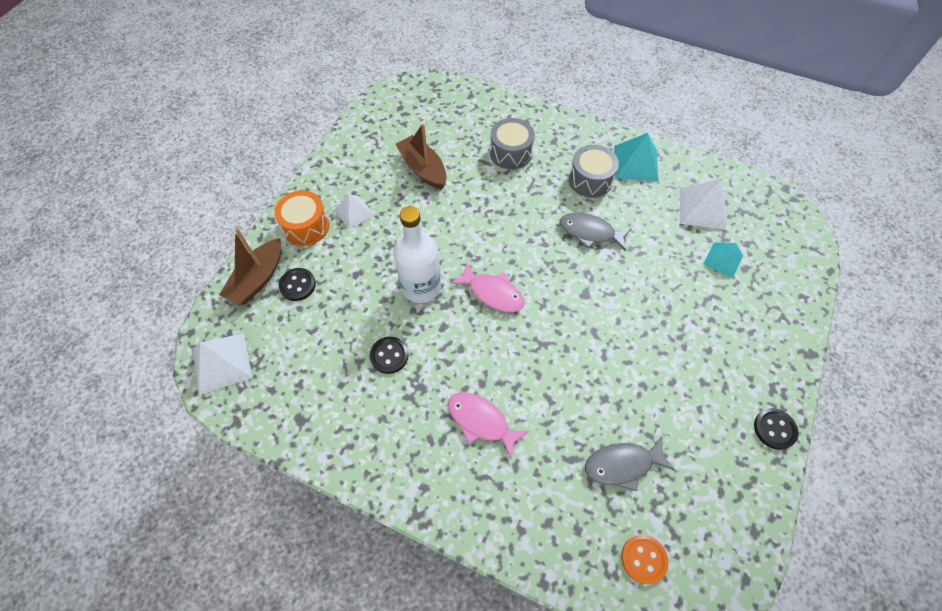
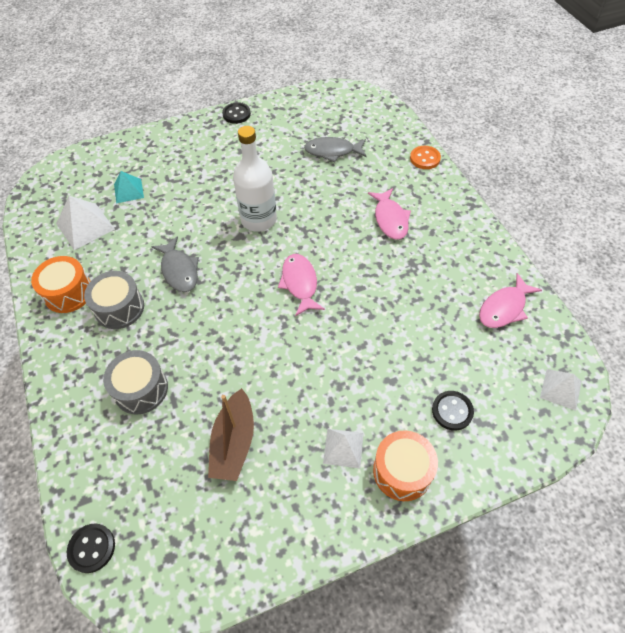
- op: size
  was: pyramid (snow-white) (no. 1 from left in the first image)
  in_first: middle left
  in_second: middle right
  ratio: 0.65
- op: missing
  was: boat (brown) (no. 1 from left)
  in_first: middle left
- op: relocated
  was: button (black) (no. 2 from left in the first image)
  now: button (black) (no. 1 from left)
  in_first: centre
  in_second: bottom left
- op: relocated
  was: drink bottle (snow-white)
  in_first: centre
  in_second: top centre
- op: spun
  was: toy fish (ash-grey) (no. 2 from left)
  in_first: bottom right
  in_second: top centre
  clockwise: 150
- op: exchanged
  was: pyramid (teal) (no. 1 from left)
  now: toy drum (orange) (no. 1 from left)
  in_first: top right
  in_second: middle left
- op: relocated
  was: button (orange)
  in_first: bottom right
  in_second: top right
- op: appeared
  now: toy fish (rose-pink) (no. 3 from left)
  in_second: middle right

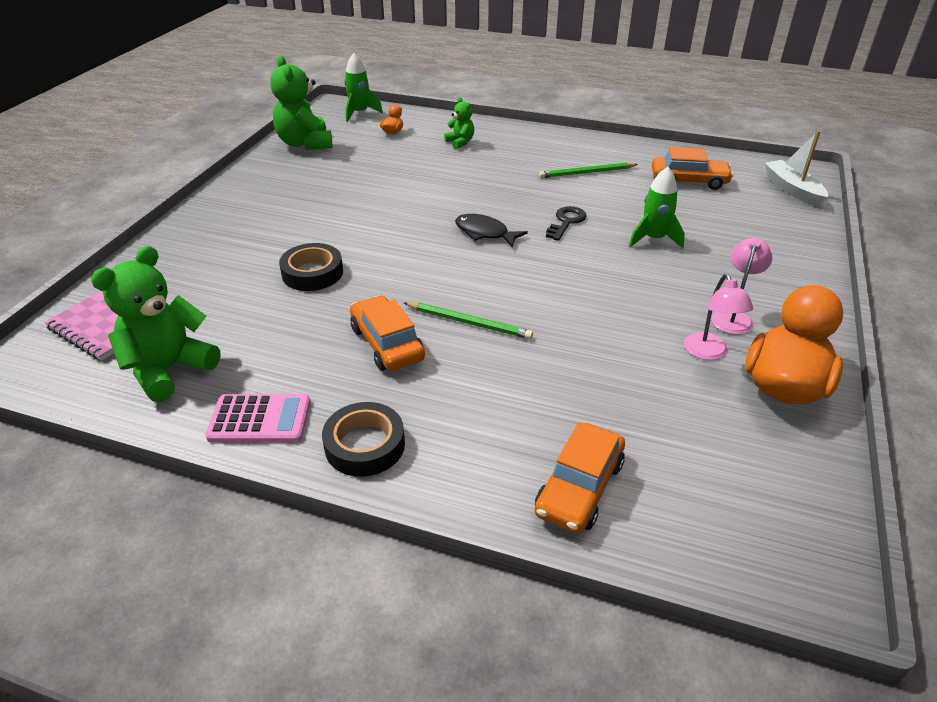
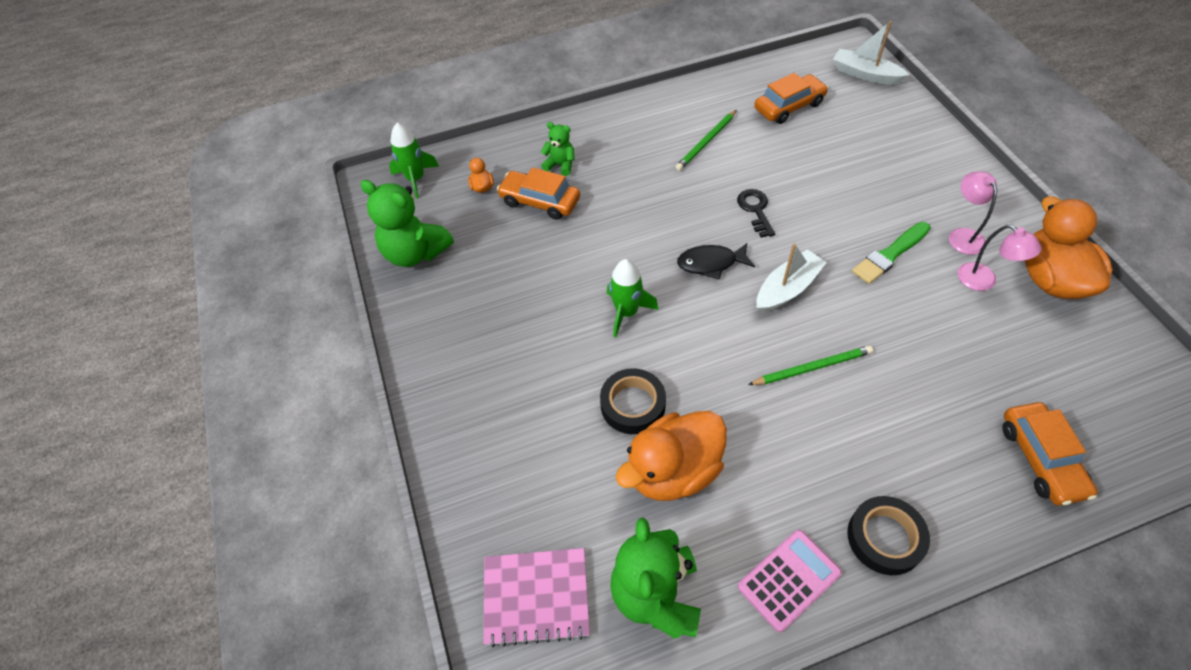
- op: relocated
  was: toy car (orange) (no. 1 from left)
  in_first: centre
  in_second: top centre
- op: relocated
  was: rocket (green) (no. 2 from left)
  in_first: top right
  in_second: centre
- op: appeared
  now: toy duck (orange) (no. 2 from left)
  in_second: bottom centre
- op: appeared
  now: boat (snow-white) (no. 1 from left)
  in_second: centre
- op: appeared
  now: brush (green)
  in_second: middle right

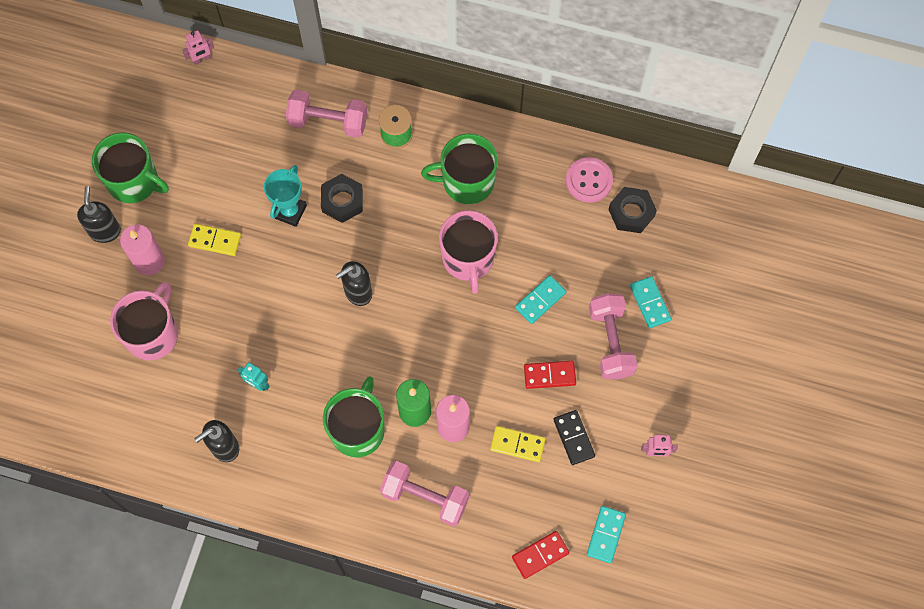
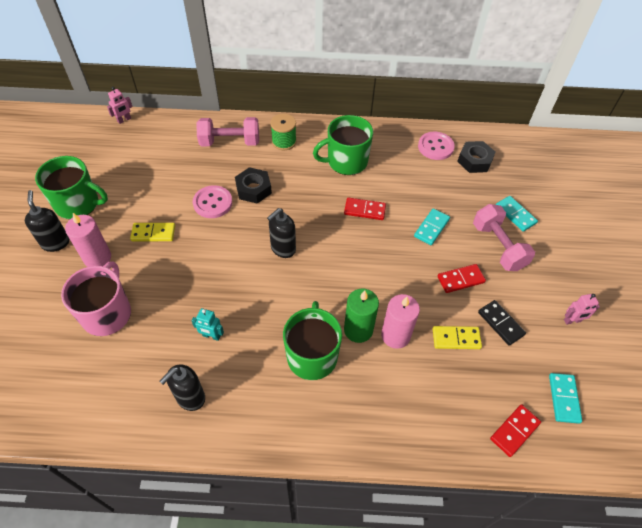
- op: exchanged
  was: award cup (teal)
  now: button (rose-pink) (no. 1 from left)
  in_first: top left
  in_second: middle left
- op: missing
  was: dumbbell (rose-pink) (no. 2 from left)
  in_first: bottom centre
- op: exchanged
  was: mug (rose-pink) (no. 2 from left)
  now: domino (red) (no. 1 from left)
  in_first: centre
  in_second: centre

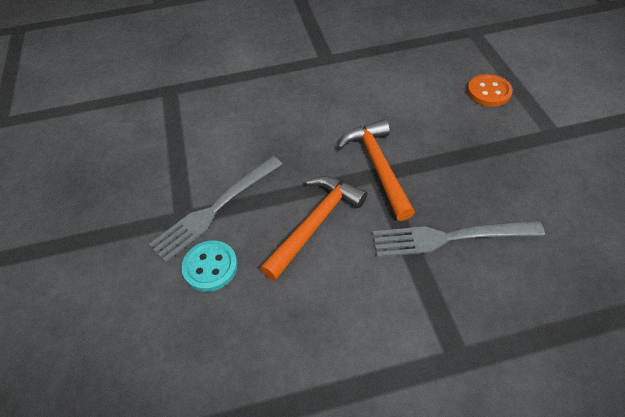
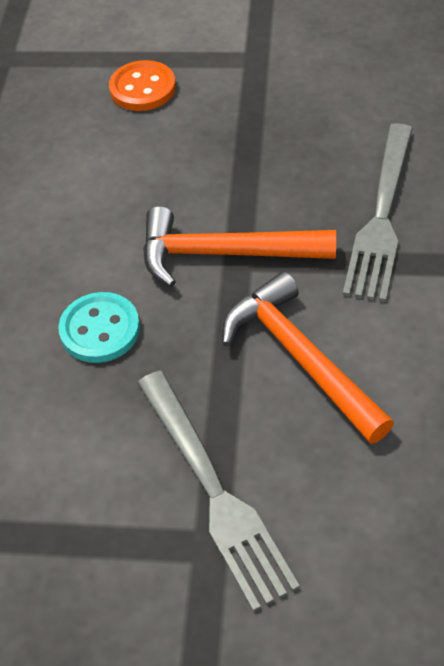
- op: relocated
  was: button (teal)
  in_first: centre
  in_second: middle left

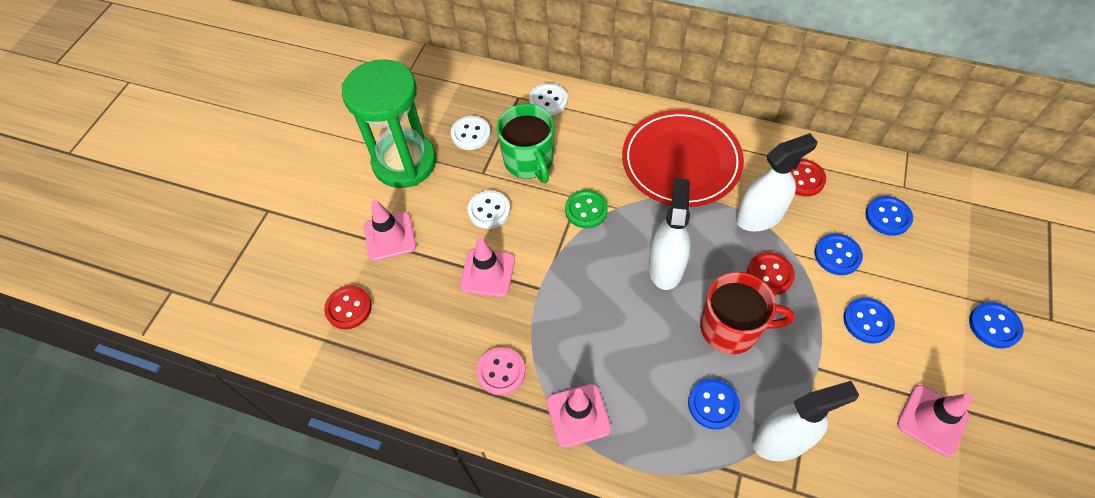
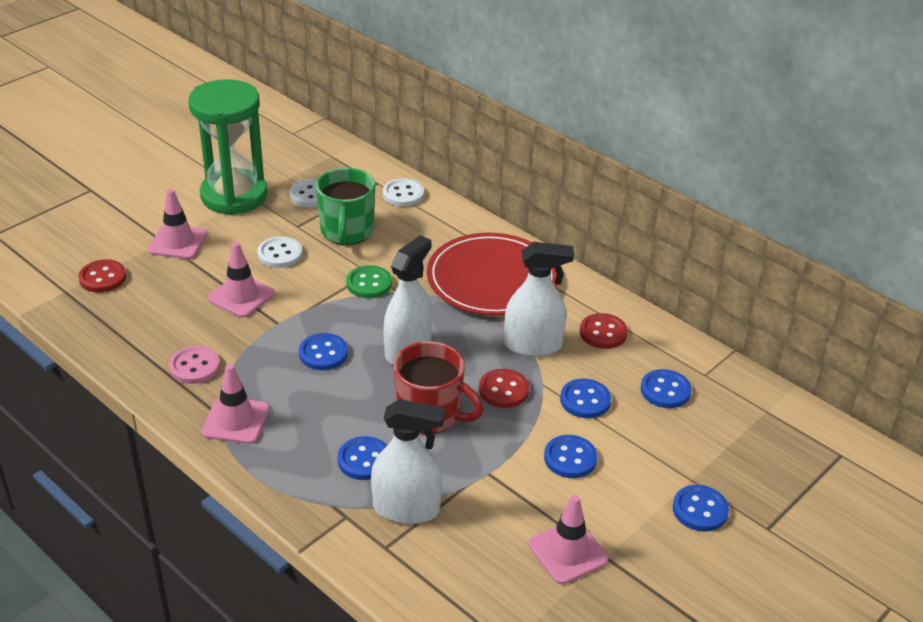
- op: appeared
  now: button (royal blue) (no. 1 from left)
  in_second: centre

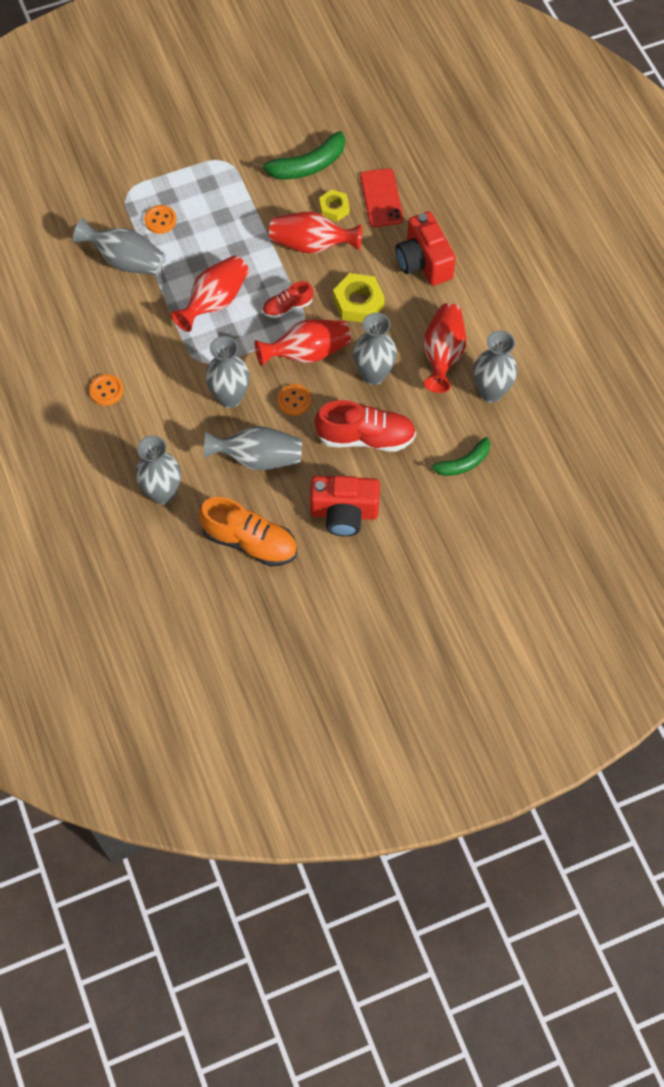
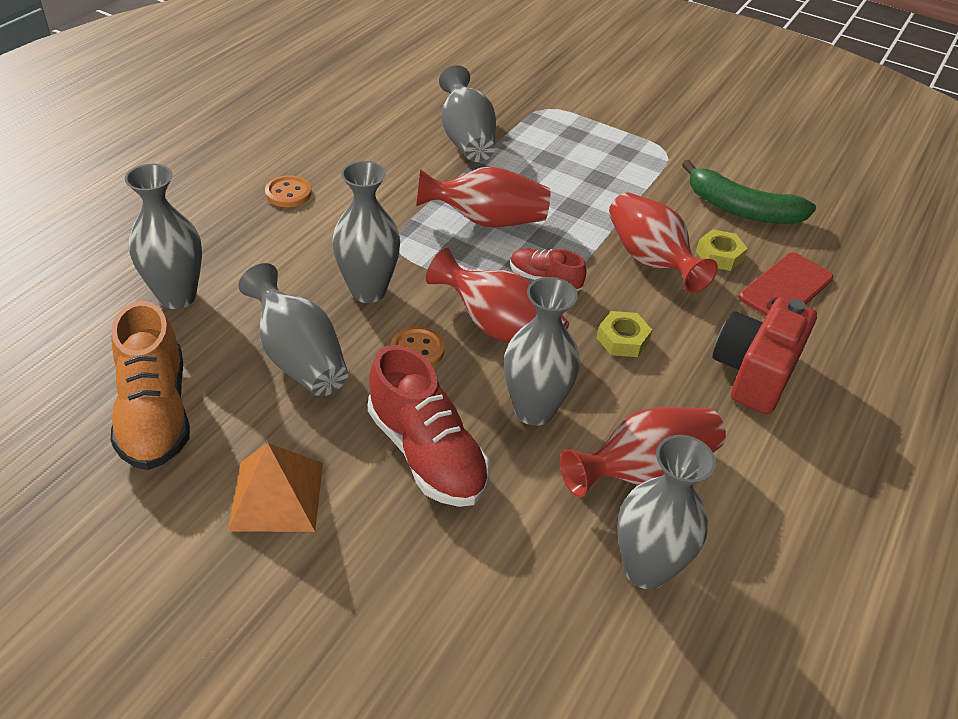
- op: missing
  was: button (orange) (no. 2 from left)
  in_first: top left
- op: exchanged
  was: photo camera (red) (no. 1 from left)
  now: pyramid (orange)
  in_first: centre
  in_second: bottom left
- op: size
  was: hexagon nut (yellow) (no. 2 from left in the first image)
  in_first: top centre
  in_second: centre
  ratio: 0.64
- op: missing
  was: toy banana (green) (no. 2 from left)
  in_first: middle right

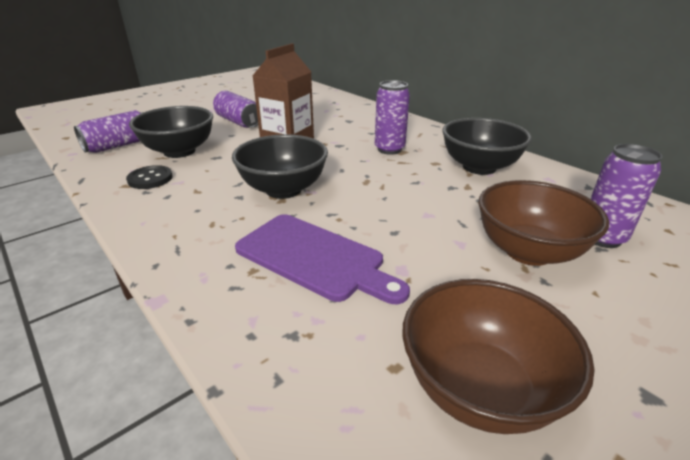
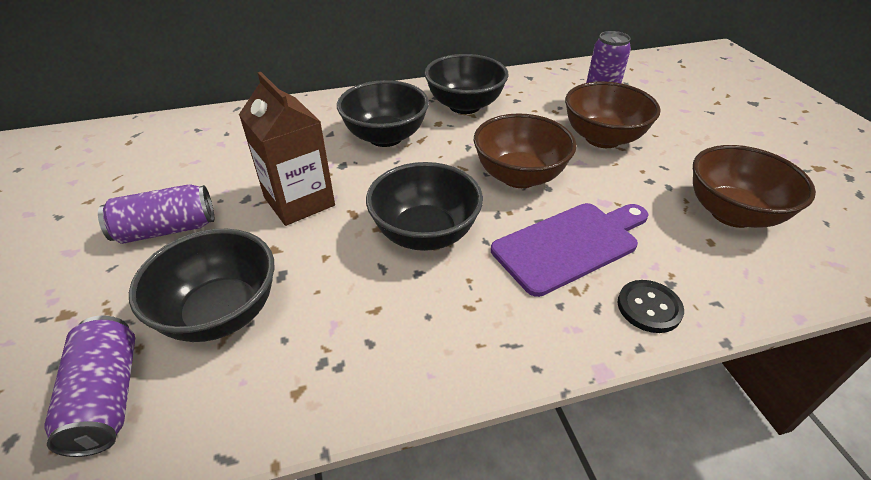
- op: relocated
  was: button (black)
  in_first: middle left
  in_second: middle right
- op: exchanged
  was: soda can (purple) (no. 3 from left)
  now: serving bowl (black) (no. 2 from left)
  in_first: top centre
  in_second: top centre
- op: appeared
  now: serving bowl (brown) (no. 1 from left)
  in_second: top centre

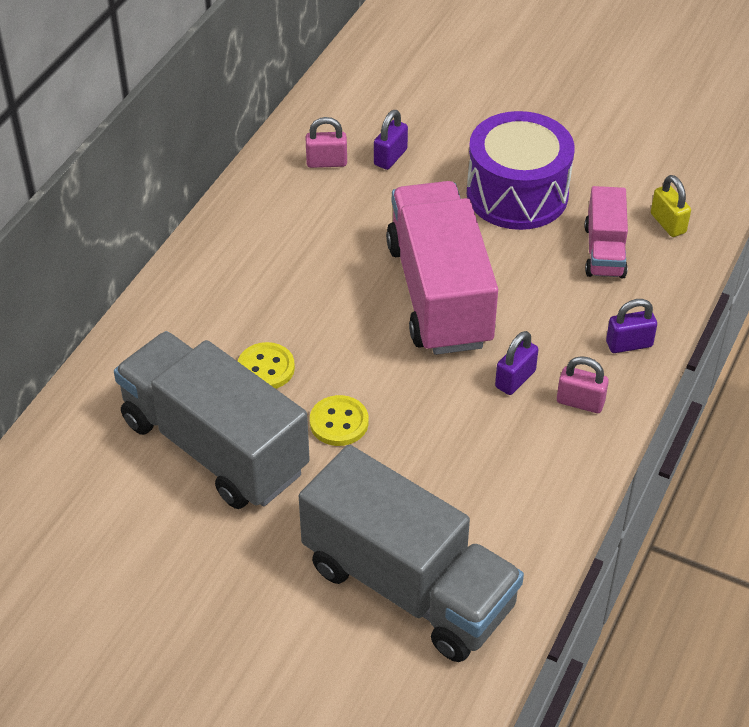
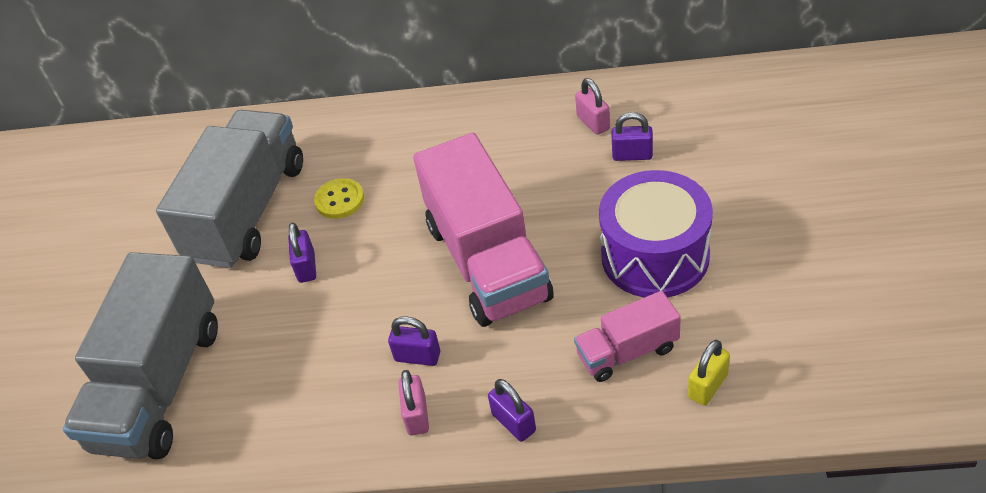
- op: exchanged
  was: button (yellow) (no. 2 from left)
  now: lock (purple) (no. 1 from left)
  in_first: centre
  in_second: middle left
- op: spun
  was: toy truck (rose-pink) (no. 1 from left)
  in_first: centre
  in_second: centre
  clockwise: 105

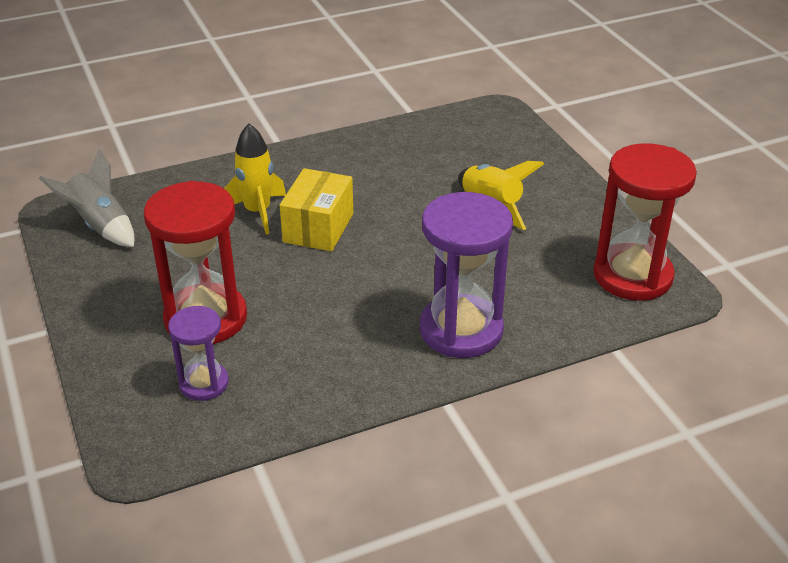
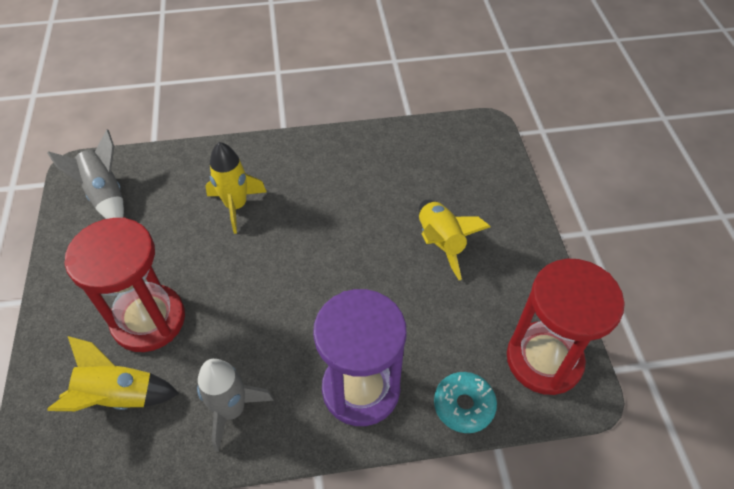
- op: exchanged
  was: sand timer (purple) (no. 1 from left)
  now: rocket (yellow) (no. 1 from left)
  in_first: middle left
  in_second: bottom left
- op: missing
  was: box (yellow)
  in_first: centre
- op: appeared
  now: rocket (ash-grey) (no. 2 from left)
  in_second: bottom left
- op: appeared
  now: doughnut (teal)
  in_second: bottom centre

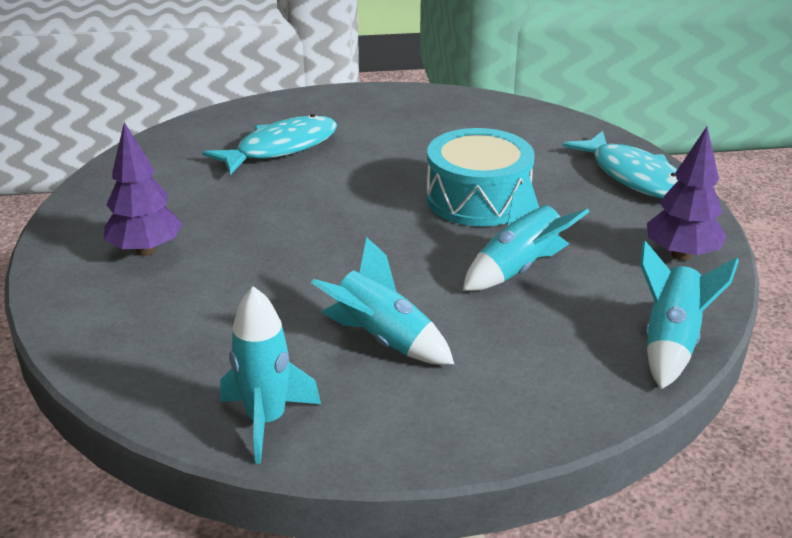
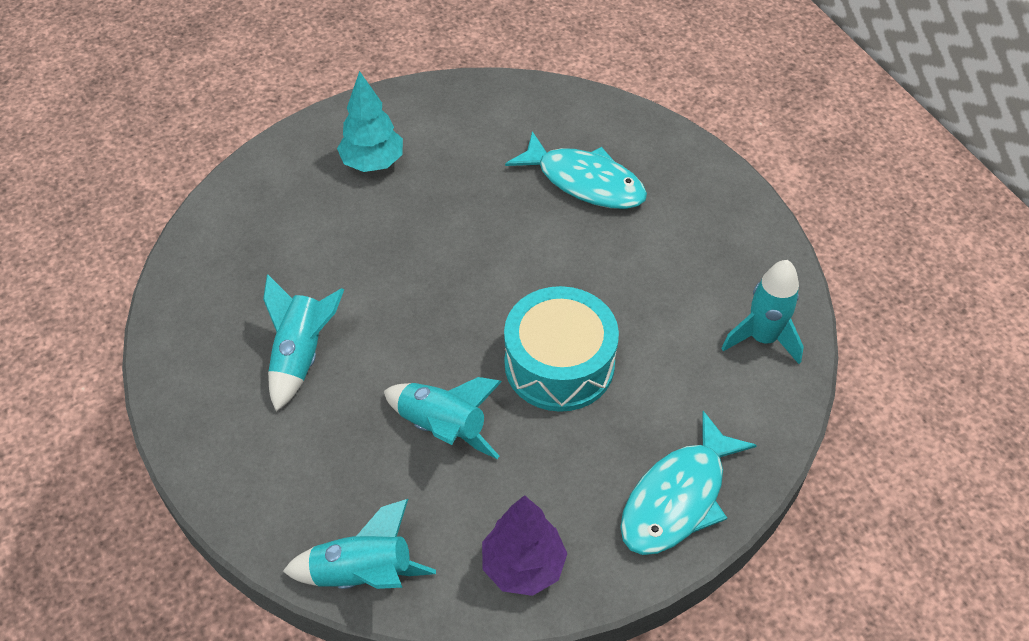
- op: colour
  was: tree (purple) (no. 1 from left)
  now: tree (teal)
  in_first: middle left
  in_second: top centre
- op: relocated
  was: rocket (teal) (no. 1 from left in the first image)
  now: rocket (teal) (no. 4 from left)
  in_first: bottom centre
  in_second: middle right

